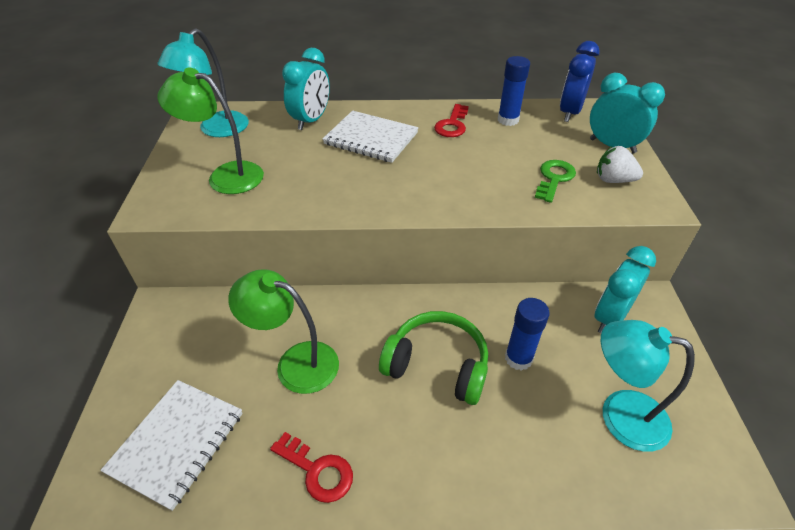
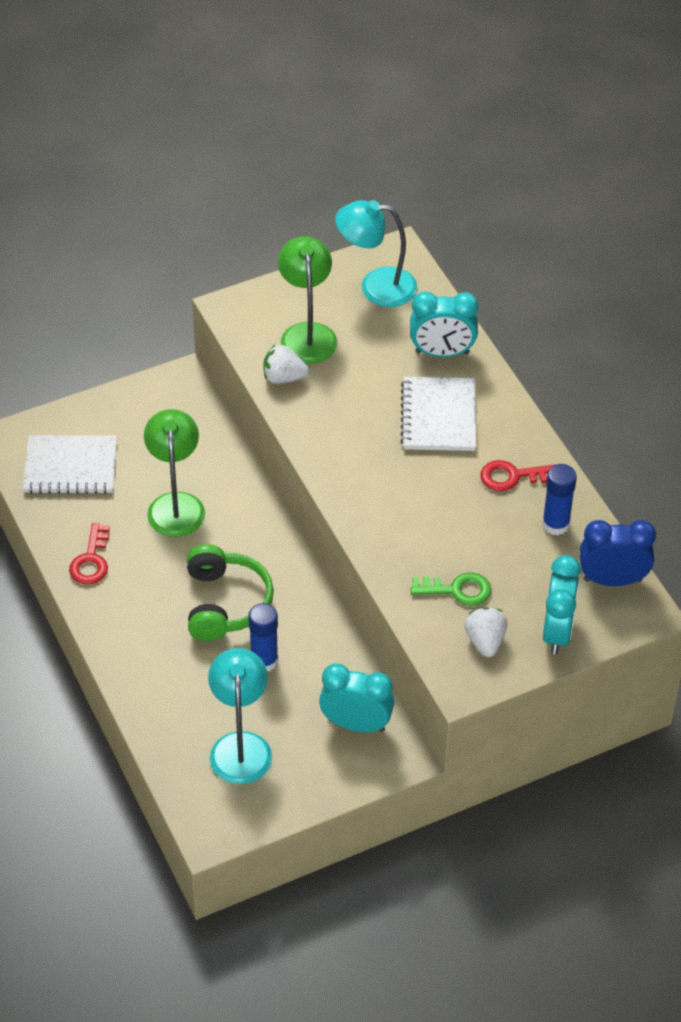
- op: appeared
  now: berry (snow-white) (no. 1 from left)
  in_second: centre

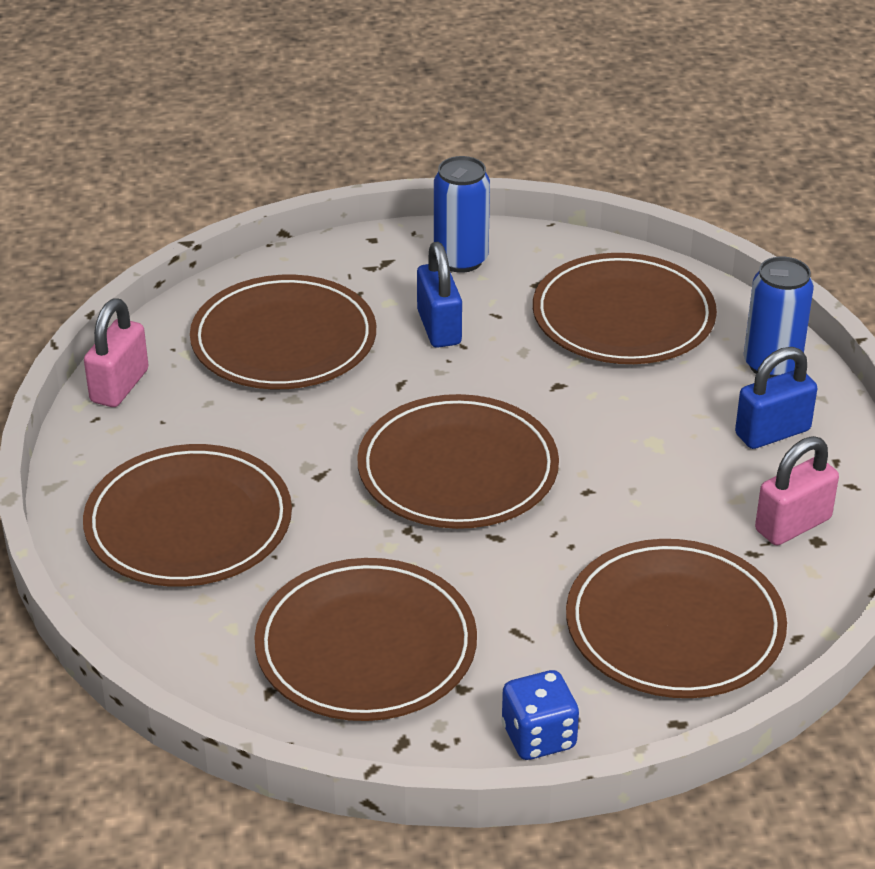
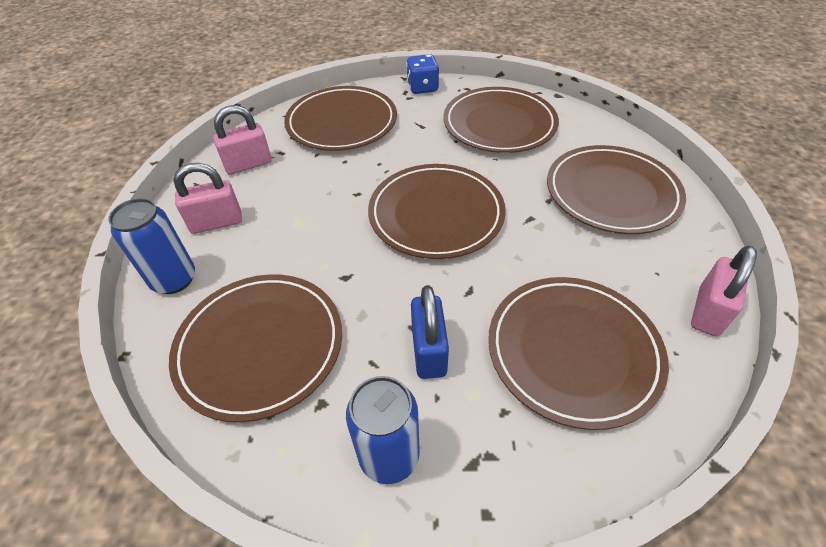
- op: colour
  was: lock (royal blue) (no. 2 from left)
  now: lock (rose-pink) (no. 1 from left)
  in_first: middle right
  in_second: middle left

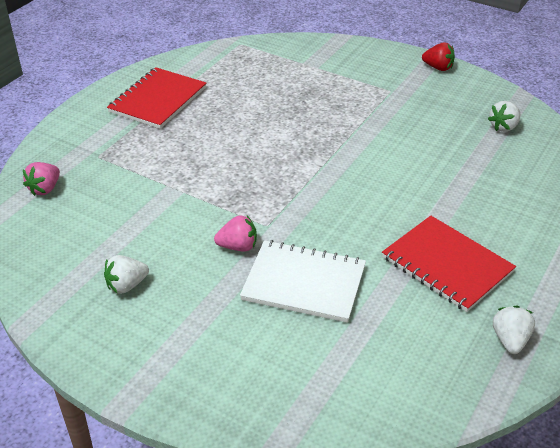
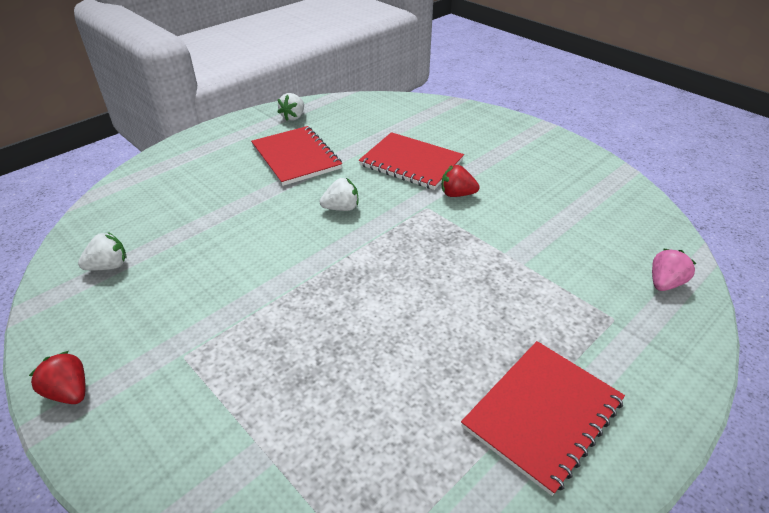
- op: relocated
  was: berry (snow-white) (no. 1 from left in the first image)
  now: berry (snow-white) (no. 3 from left)
  in_first: middle left
  in_second: centre
- op: colour
  was: berry (rose-pink) (no. 2 from left)
  now: berry (red) (no. 2 from left)
  in_first: centre
  in_second: centre
- op: colour
  was: notebook (snow-white)
  now: notebook (red) (no. 2 from left)
  in_first: centre
  in_second: top centre

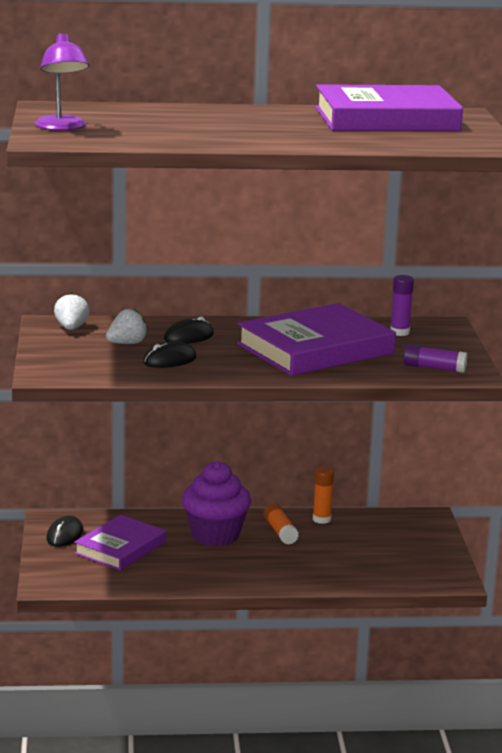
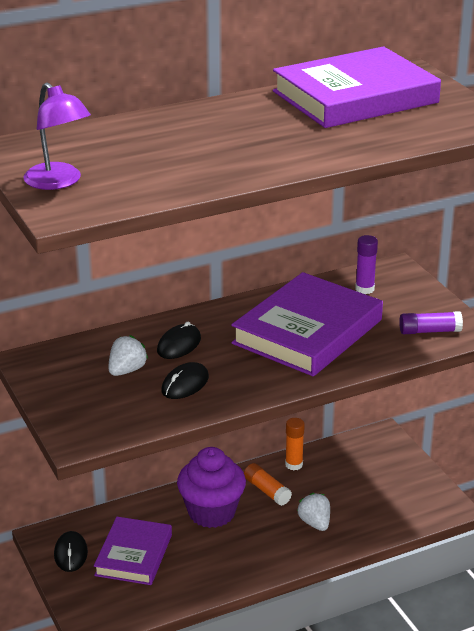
- op: relocated
  was: berry (snow-white) (no. 1 from left in the first image)
  now: berry (snow-white) (no. 2 from left)
  in_first: middle left
  in_second: bottom centre

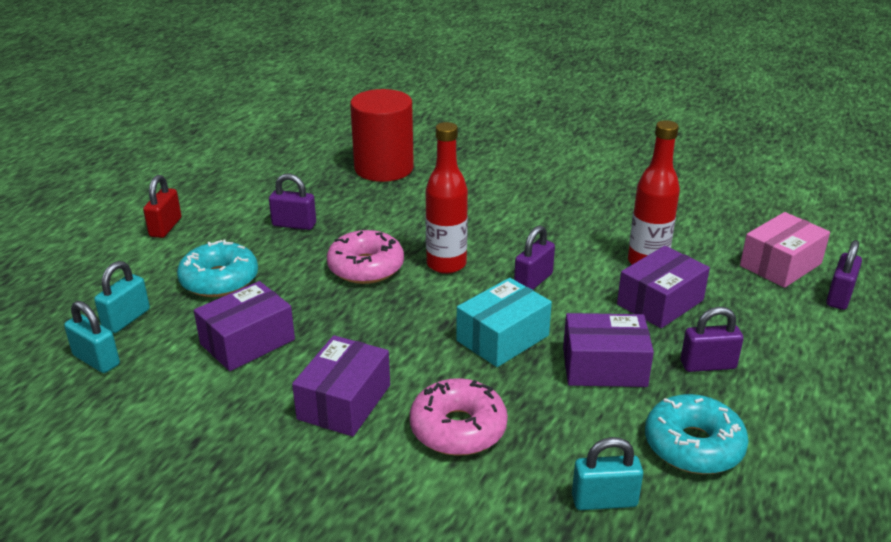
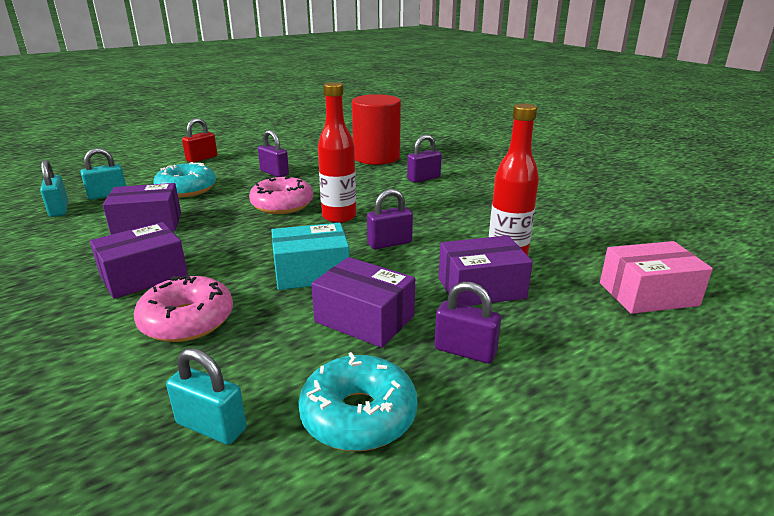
- op: relocated
  was: lock (purple) (no. 4 from left in the first image)
  now: lock (purple) (no. 3 from left)
  in_first: middle right
  in_second: top centre

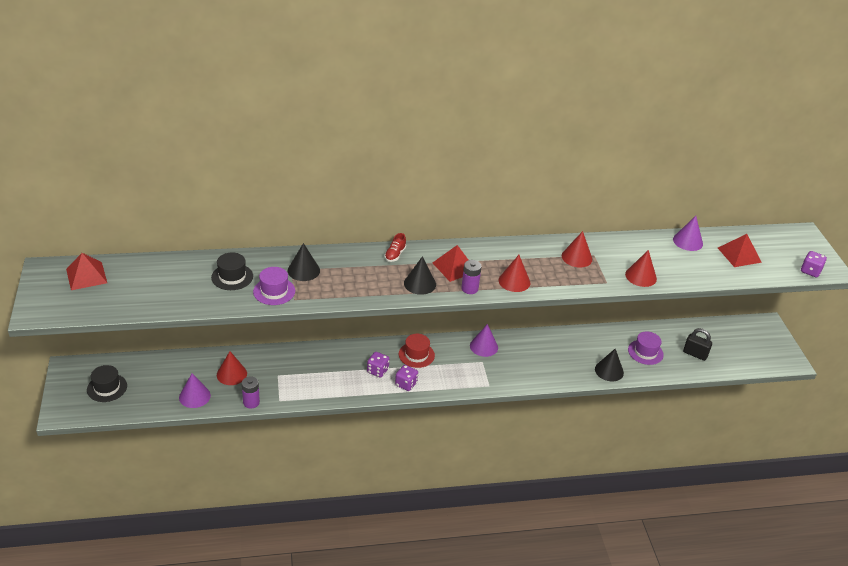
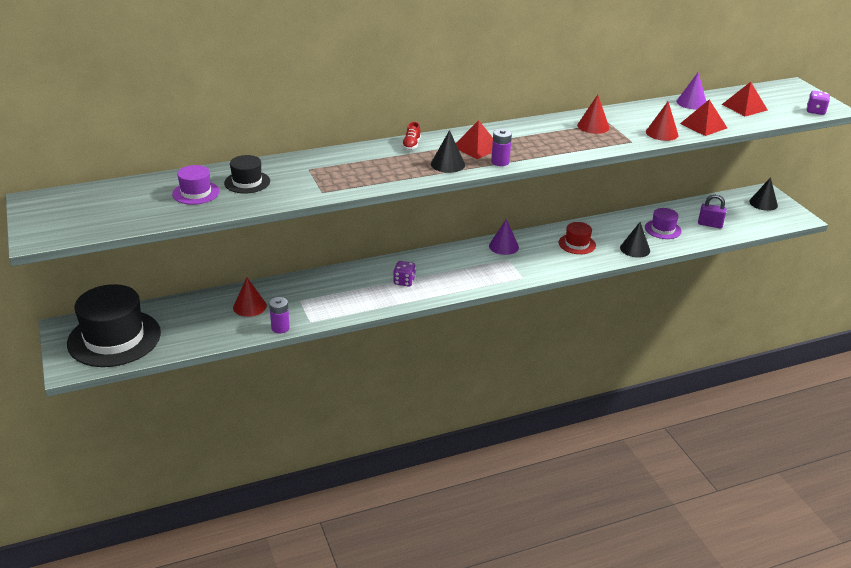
- op: relocated
  was: pyramid (red) (no. 1 from left in the first image)
  now: pyramid (red) (no. 2 from left)
  in_first: middle left
  in_second: top right
- op: size
  was: hat (black) (no. 1 from left)
  in_first: bottom left
  in_second: middle left
  ratio: 2.06
- op: missing
  was: cone (purple) (no. 1 from left)
  in_first: bottom left
- op: relocated
  was: hat (purple) (no. 1 from left)
  in_first: middle left
  in_second: top left
- op: relocated
  was: cone (black) (no. 1 from left in the first image)
  now: cone (black) (no. 3 from left)
  in_first: centre
  in_second: middle right
- op: missing
  was: die (purple) (no. 2 from left)
  in_first: bottom centre
- op: relocated
  was: hat (red)
  in_first: centre
  in_second: middle right
- op: missing
  was: cone (red) (no. 2 from left)
  in_first: centre
- op: colour
  was: lock (black)
  now: lock (purple)
  in_first: middle right
  in_second: middle right

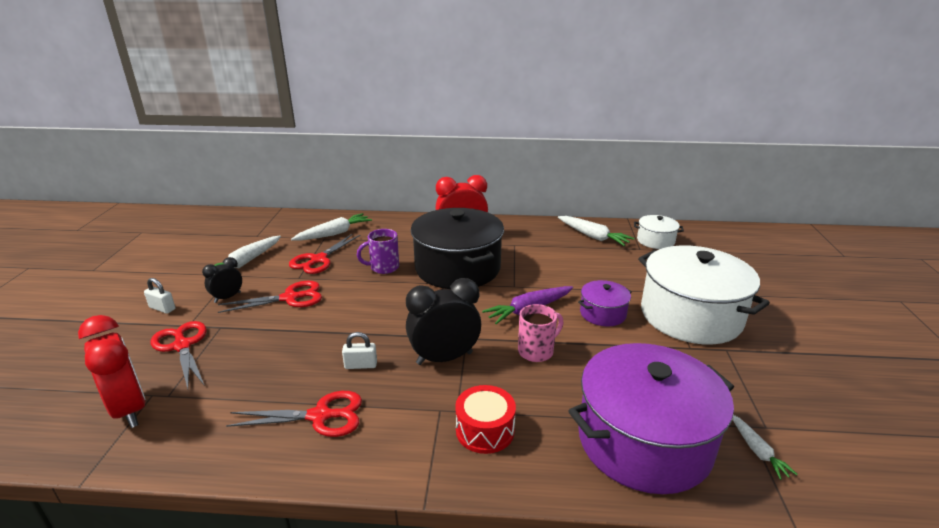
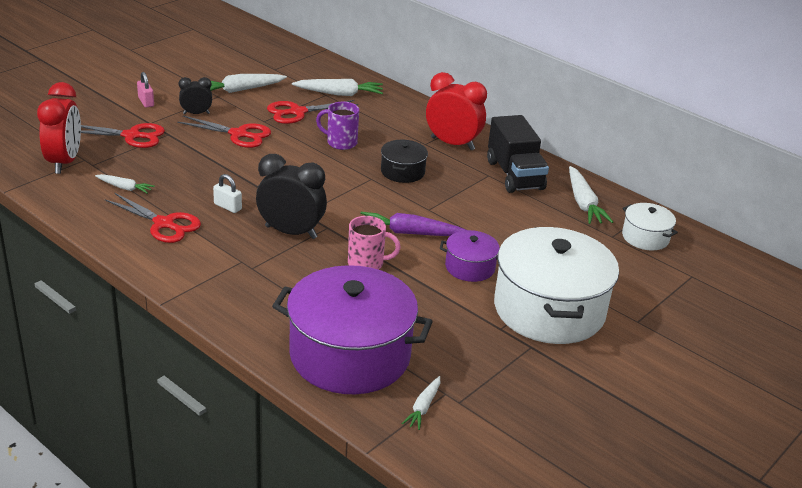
- op: colour
  was: lock (snow-white) (no. 1 from left)
  now: lock (rose-pink)
  in_first: middle left
  in_second: top left
- op: spun
  was: pair of scissors (red) (no. 1 from left)
  in_first: bottom left
  in_second: top left
  clockwise: 90
- op: size
  was: pot (black)
  in_first: centre
  in_second: top centre
  ratio: 0.47
- op: missing
  was: toy drum (red)
  in_first: bottom centre
- op: appeared
  now: root vegetable (snow-white) (no. 1 from left)
  in_second: middle left
- op: appeared
  now: toy truck (black)
  in_second: top centre

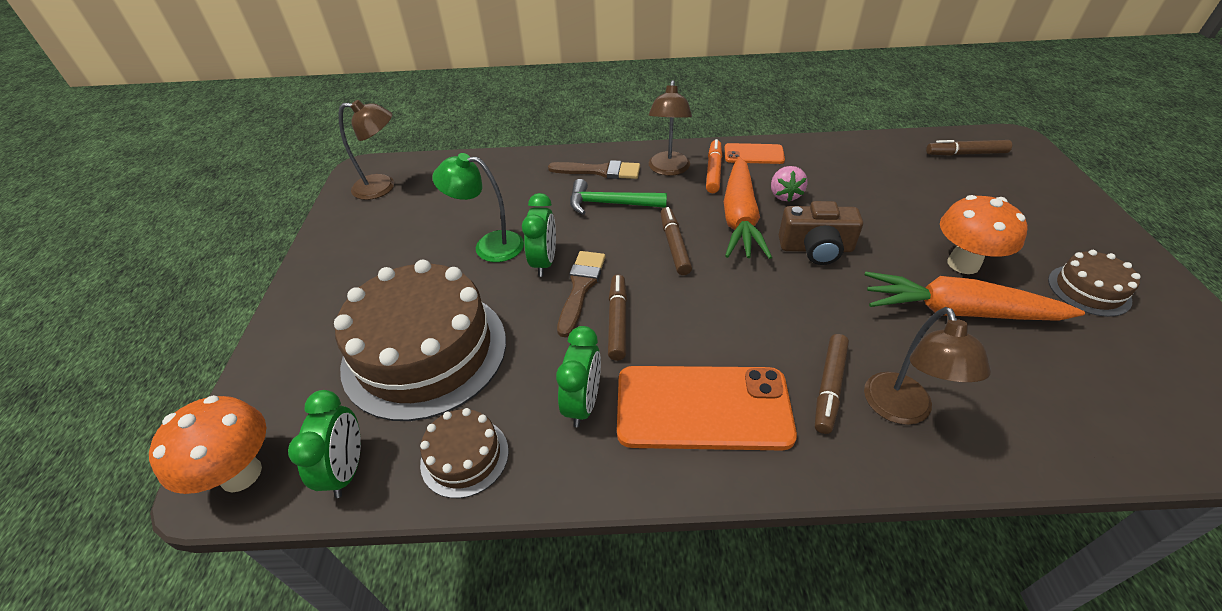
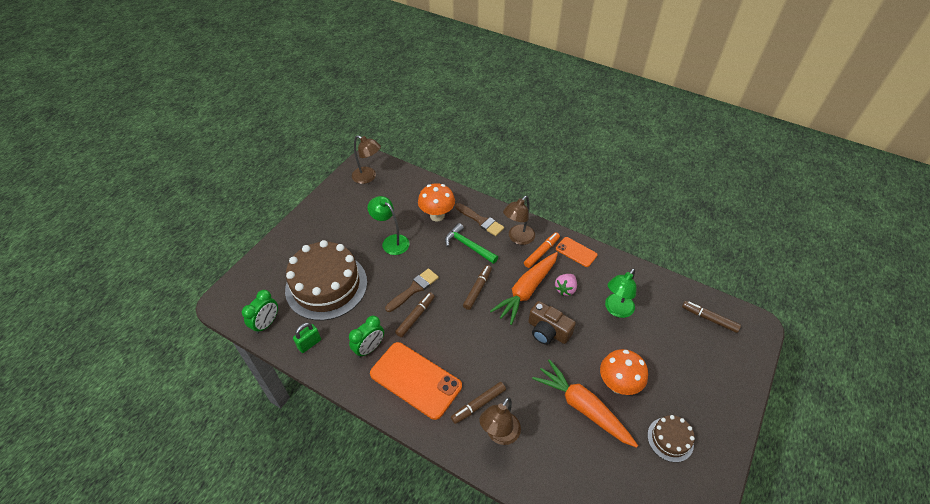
- op: relocated
  was: fungus (orange) (no. 1 from left)
  in_first: bottom left
  in_second: centre
- op: exchanged
  was: gateau (brown) (no. 2 from left)
  now: lock (green)
  in_first: bottom centre
  in_second: bottom left
- op: missing
  was: bedside clock (green) (no. 2 from left)
  in_first: centre
- op: appeared
  now: lamp (green) (no. 2 from left)
  in_second: middle right

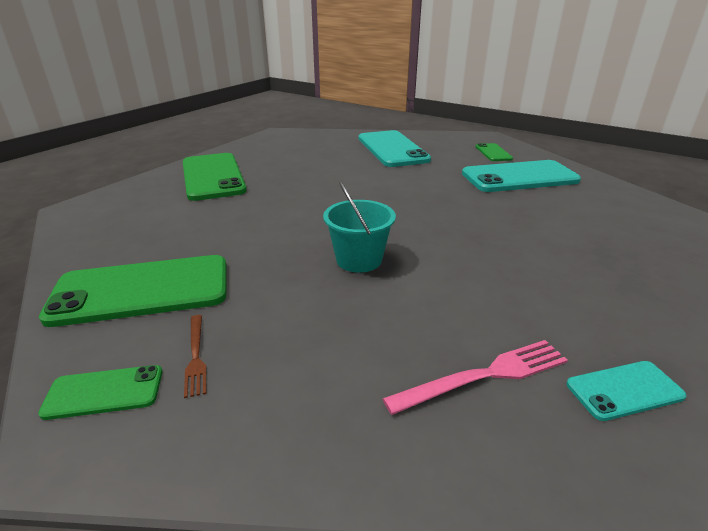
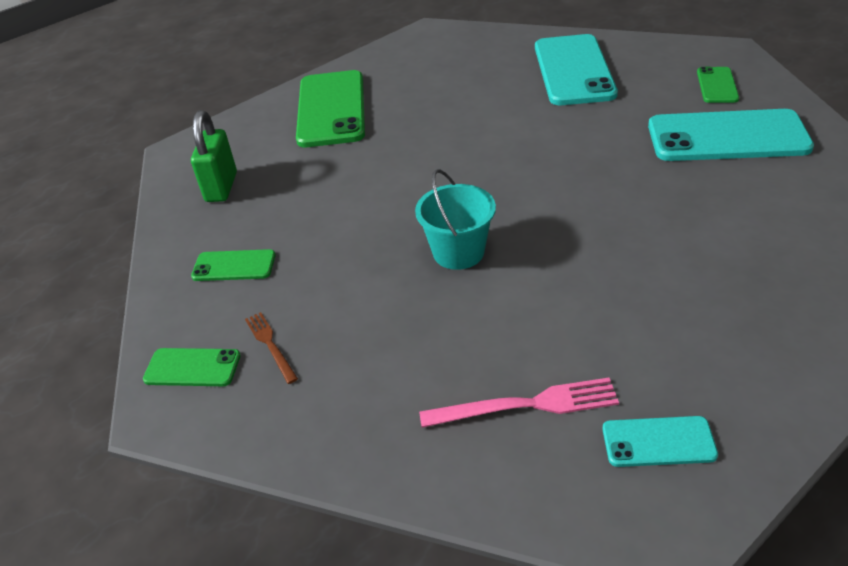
- op: size
  was: phone (green) (no. 2 from left)
  in_first: middle left
  in_second: middle left
  ratio: 0.48
- op: spun
  was: fork (brown)
  in_first: bottom left
  in_second: middle left
  clockwise: 150
- op: appeared
  now: lock (green)
  in_second: top left

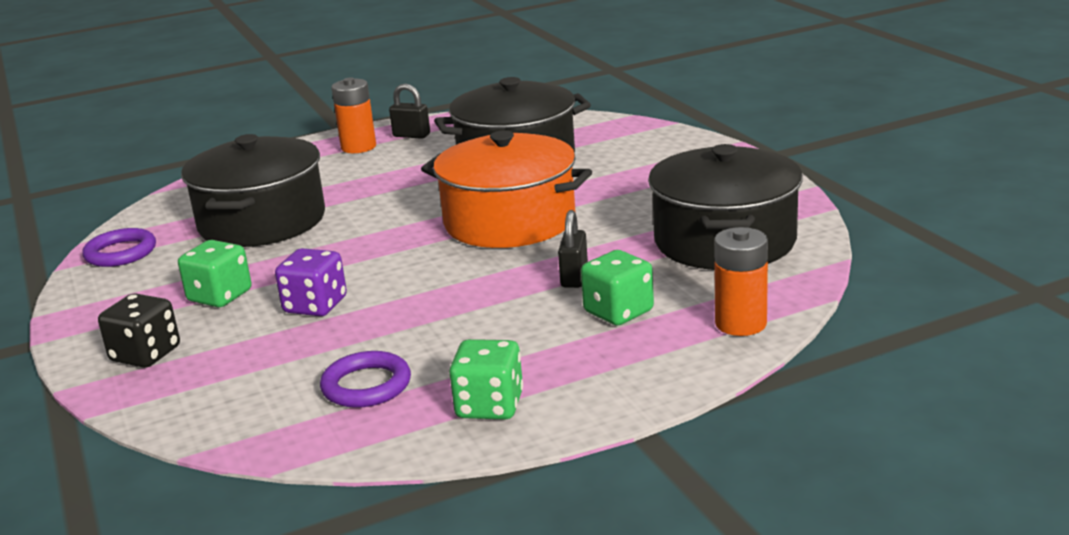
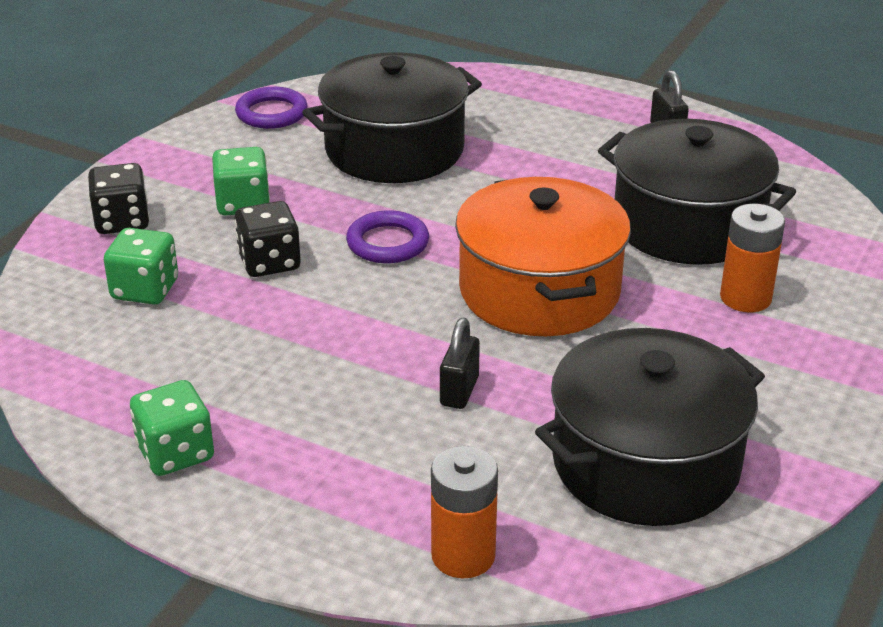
- op: colour
  was: die (purple)
  now: die (black) (no. 2 from left)
  in_first: middle left
  in_second: middle left
- op: relocated
  was: ring (purple) (no. 2 from left)
  in_first: bottom centre
  in_second: centre
- op: relocated
  was: battery (orange) (no. 1 from left in the first image)
  now: battery (orange) (no. 2 from left)
  in_first: top left
  in_second: middle right
- op: spun
  was: lock (black) (no. 2 from left in the first image)
  in_first: centre
  in_second: centre
  clockwise: -45
- op: relocated
  was: die (green) (no. 3 from left in the first image)
  now: die (green) (no. 1 from left)
  in_first: centre
  in_second: middle left

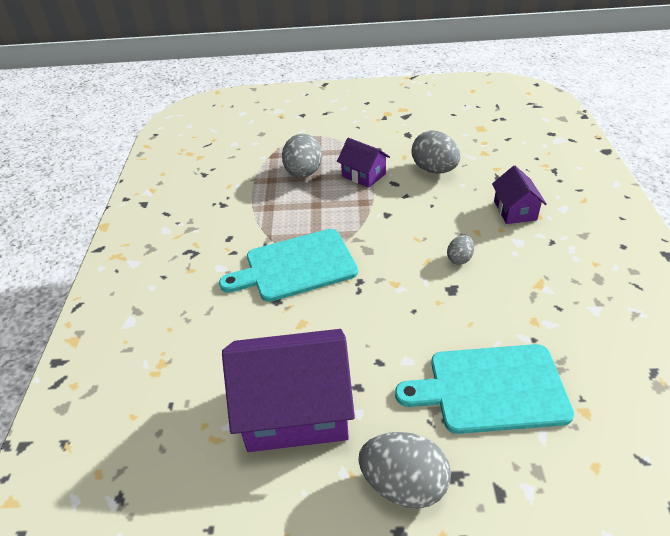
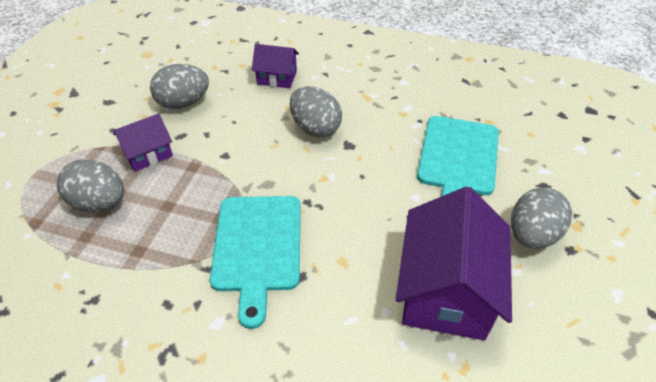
- op: size
  was: toy egg (ash-grey) (no. 4 from left in the first image)
  in_first: middle right
  in_second: top centre
  ratio: 1.9

